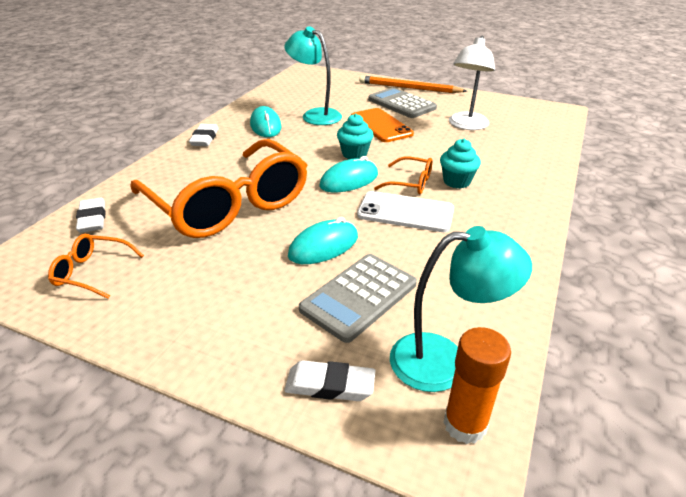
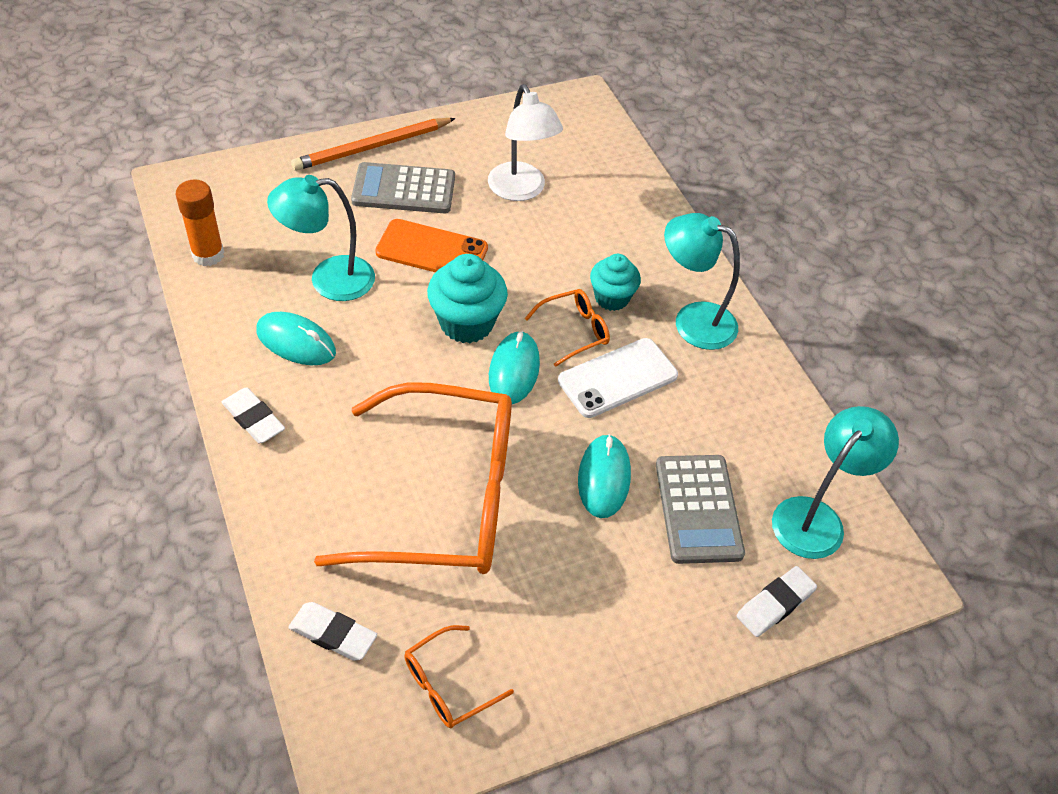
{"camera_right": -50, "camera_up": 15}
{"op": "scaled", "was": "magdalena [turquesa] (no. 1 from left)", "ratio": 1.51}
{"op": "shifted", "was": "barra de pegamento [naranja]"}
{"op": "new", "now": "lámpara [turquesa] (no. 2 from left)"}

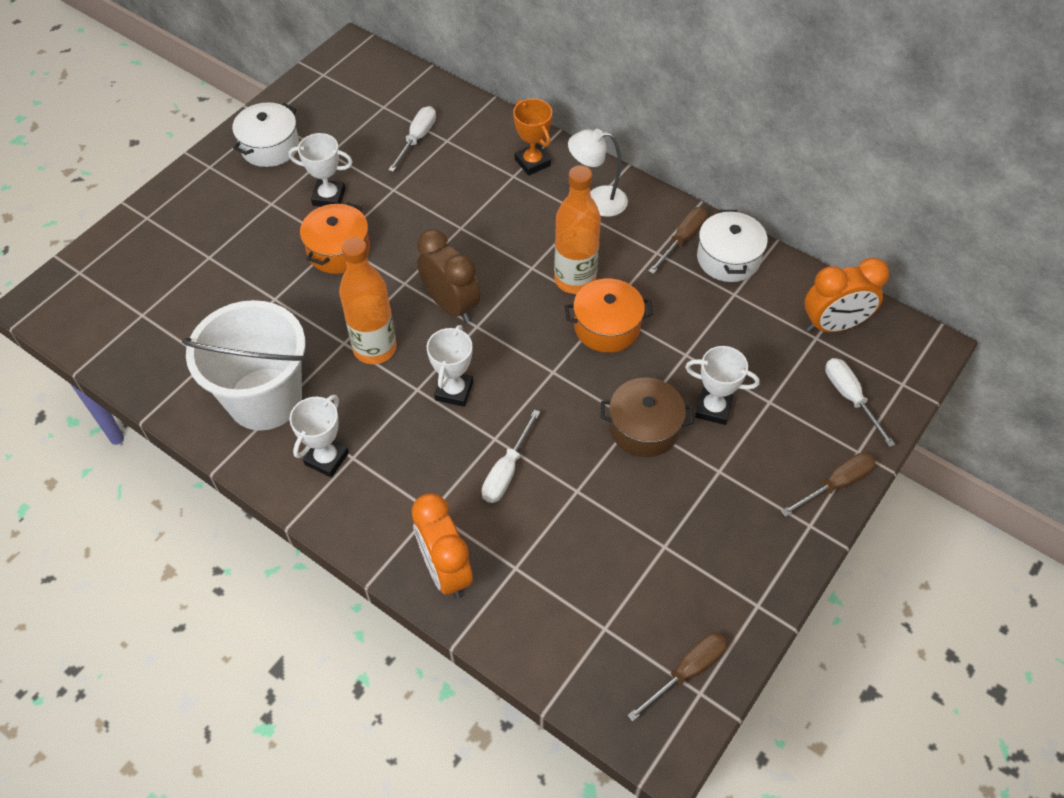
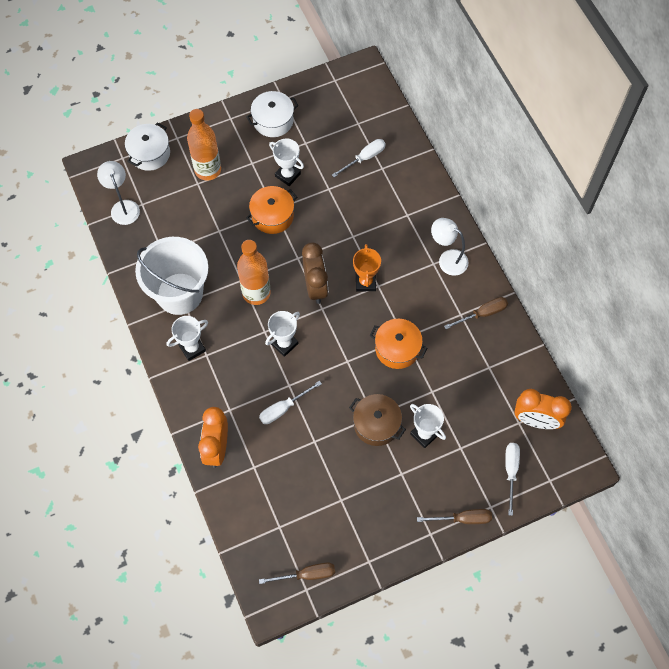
{"camera_right": 30, "camera_up": 10}
{"op": "shifted", "was": "trofeo [naranja]"}
{"op": "shifted", "was": "botella [naranja] (no. 2 from left in the first image)", "now": "botella [naranja] (no. 1 from left)"}
{"op": "shifted", "was": "olla [blanco] (no. 2 from left in the first image)", "now": "olla [blanco] (no. 1 from left)"}
{"op": "new", "now": "lámpara [blanco] (no. 1 from left)"}

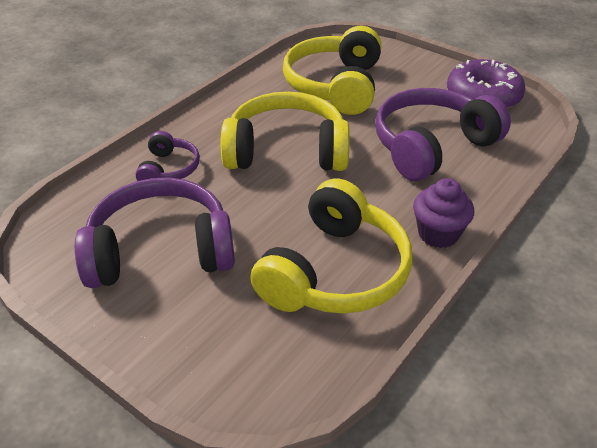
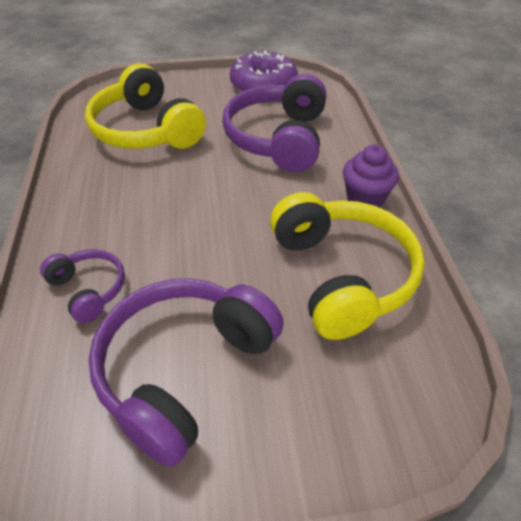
{"camera_right": -45, "camera_up": 5}
{"op": "gone", "was": "auriculares [amarillo] (no. 1 from left)"}

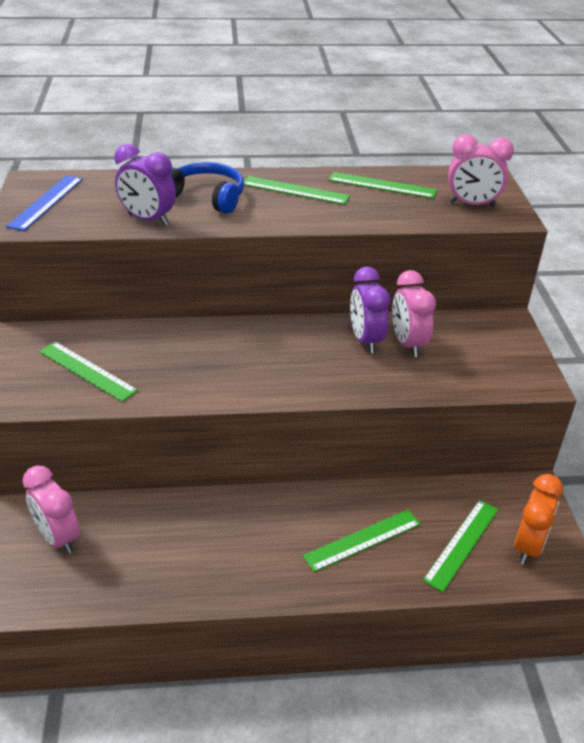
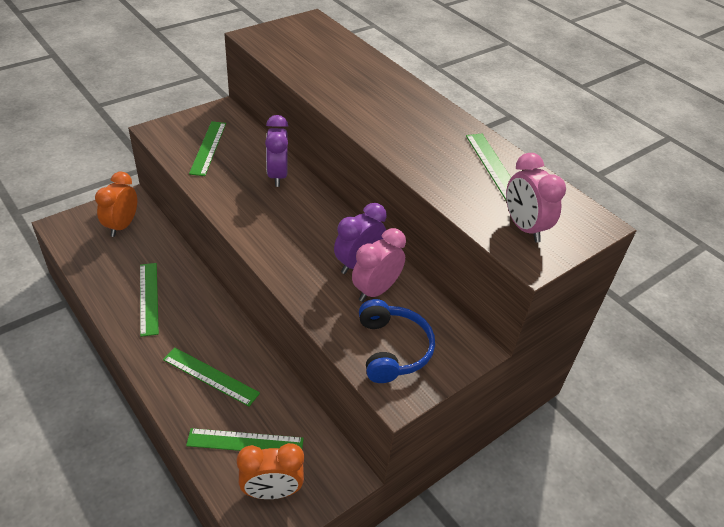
{"camera_right": 55, "camera_up": 5}
{"op": "shifted", "was": "despertador [morado] (no. 1 from left)"}
{"op": "shifted", "was": "auriculares [azul]"}
{"op": "gone", "was": "regla [azul]"}
{"op": "shifted", "was": "regla [verde] (no. 2 from left in the first image)", "now": "regla [verde] (no. 1 from left)"}
{"op": "repainted", "was": "despertador [rosa] (no. 1 from left)", "now": "despertador [naranja] (no. 1 from left)"}

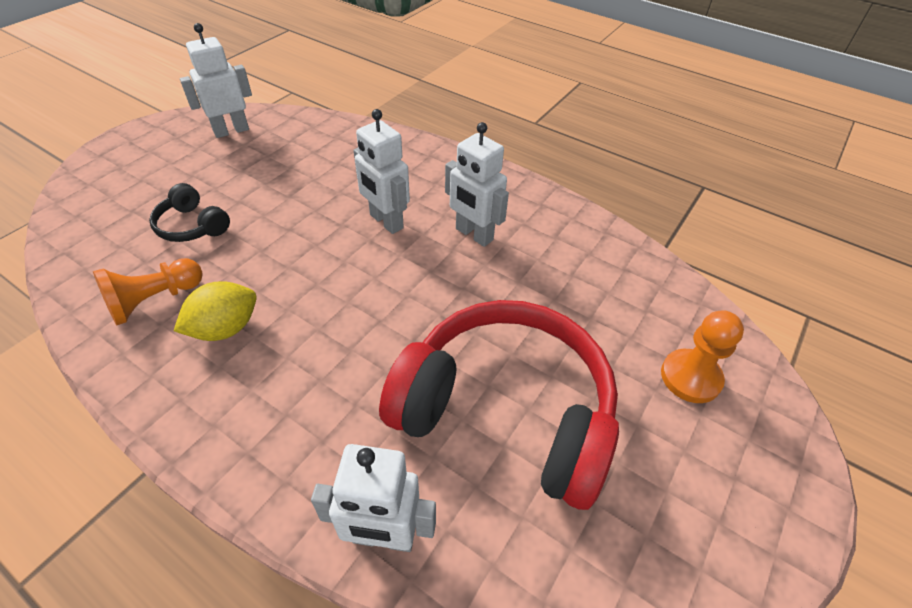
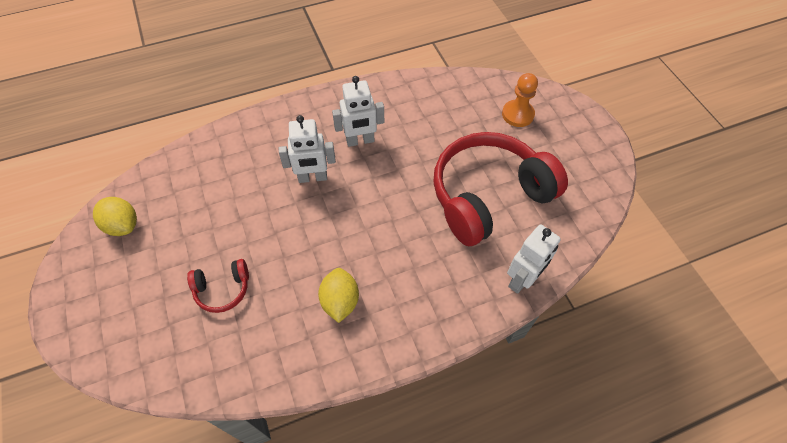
{"camera_right": -55, "camera_up": 10}
{"op": "swapped", "was": "robot [blanco] (no. 1 from left)", "now": "limón [amarillo] (no. 1 from left)"}
{"op": "repainted", "was": "auriculares [negro]", "now": "auriculares [rojo] (no. 1 from left)"}
{"op": "gone", "was": "peón [naranja] (no. 1 from left)"}

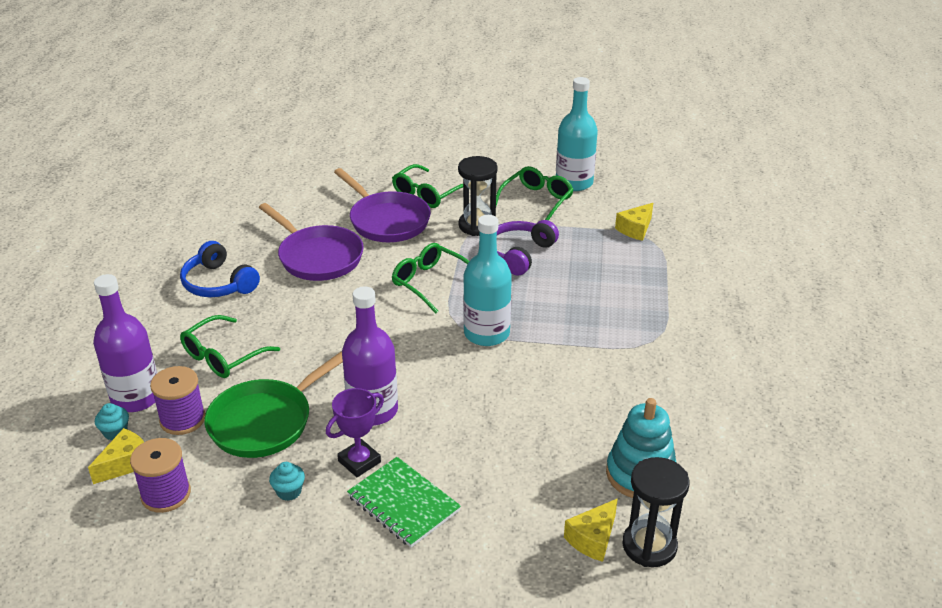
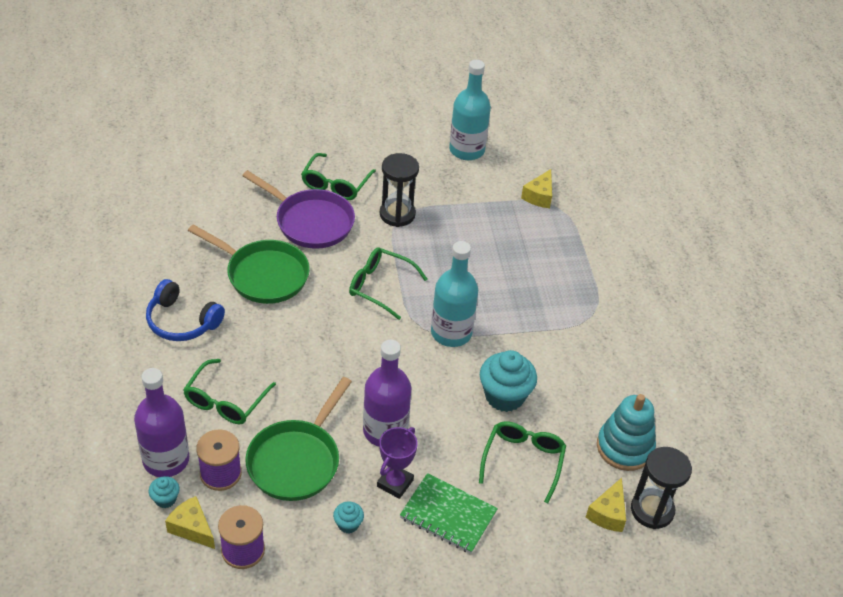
{"camera_right": -20, "camera_up": 10}
{"op": "shifted", "was": "gafas [verde] (no. 4 from left)"}
{"op": "repainted", "was": "sartén [morado] (no. 1 from left)", "now": "sartén [verde] (no. 1 from left)"}
{"op": "gone", "was": "auriculares [morado]"}
{"op": "rotated", "was": "queso [amarillo] (no. 1 from left)", "clockwise": -75}
{"op": "new", "now": "magdalena [turquesa] (no. 3 from left)"}

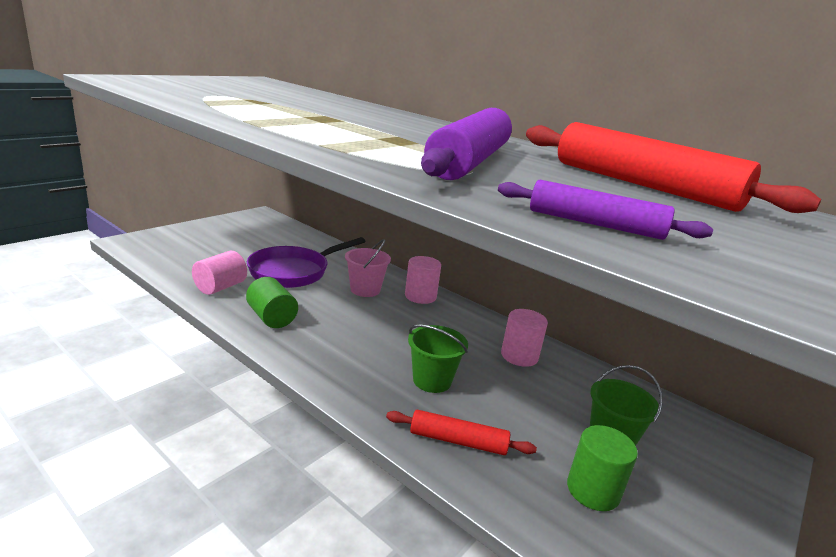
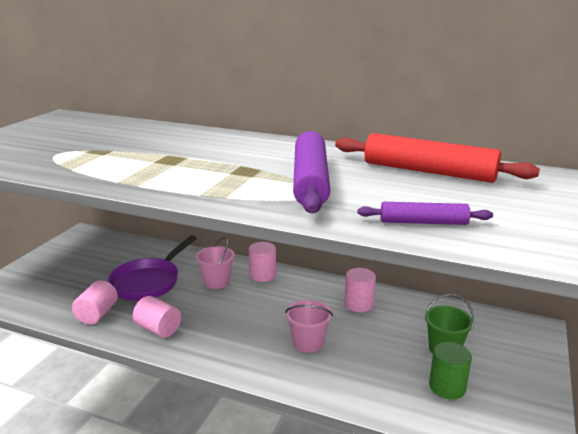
{"camera_right": -15, "camera_up": 0}
{"op": "repainted", "was": "cilindro [verde] (no. 1 from left)", "now": "cilindro [rosa] (no. 2 from left)"}
{"op": "repainted", "was": "balde [verde] (no. 1 from left)", "now": "balde [rosa] (no. 2 from left)"}
{"op": "gone", "was": "rodillo [rojo] (no. 1 from left)"}

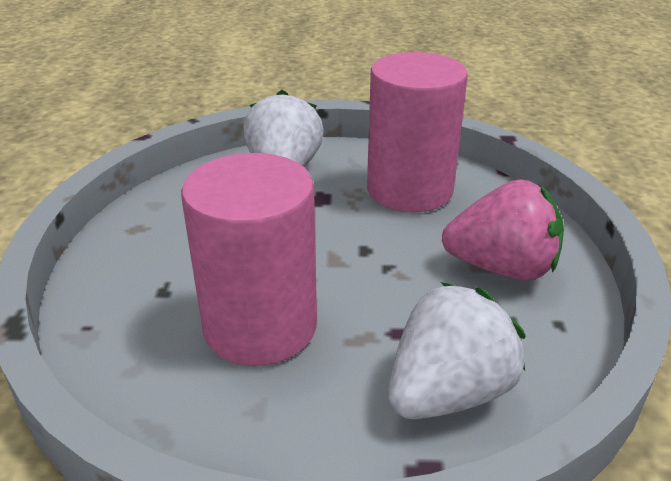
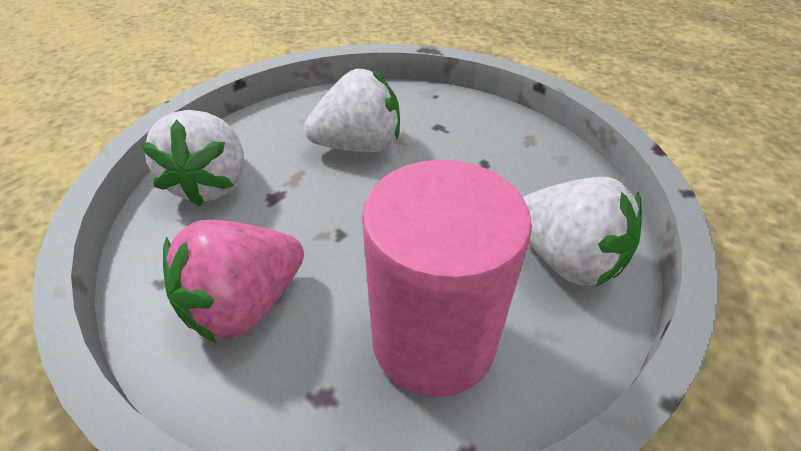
{"camera_right": 130, "camera_up": 10}
{"op": "swapped", "was": "cilindro [rosa] (no. 1 from left)", "now": "fresa [blanco] (no. 2 from left)"}

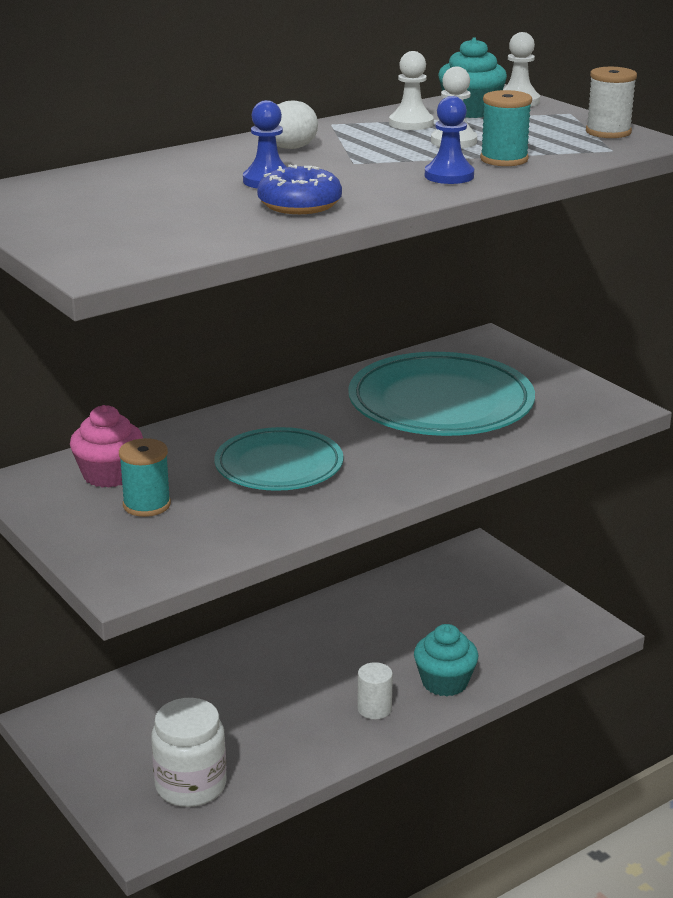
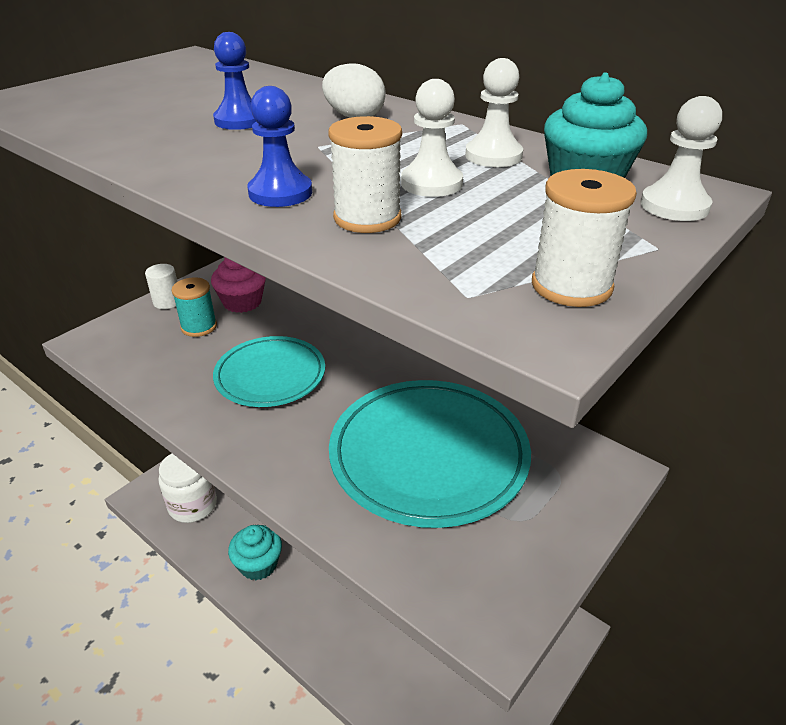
{"camera_right": 75, "camera_up": 10}
{"op": "repainted", "was": "carrete [turquesa] (no. 2 from left)", "now": "carrete [blanco] (no. 1 from left)"}
{"op": "gone", "was": "rosquilla [azul]"}
{"op": "shifted", "was": "magdalena [turquesa] (no. 1 from left)"}
{"op": "shifted", "was": "cilindro [blanco]"}

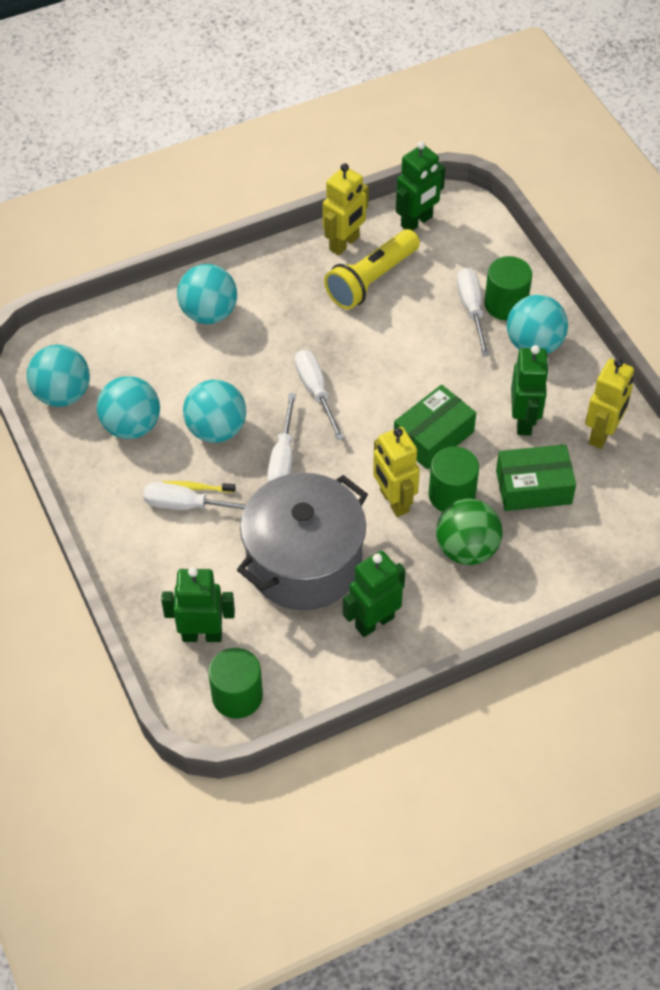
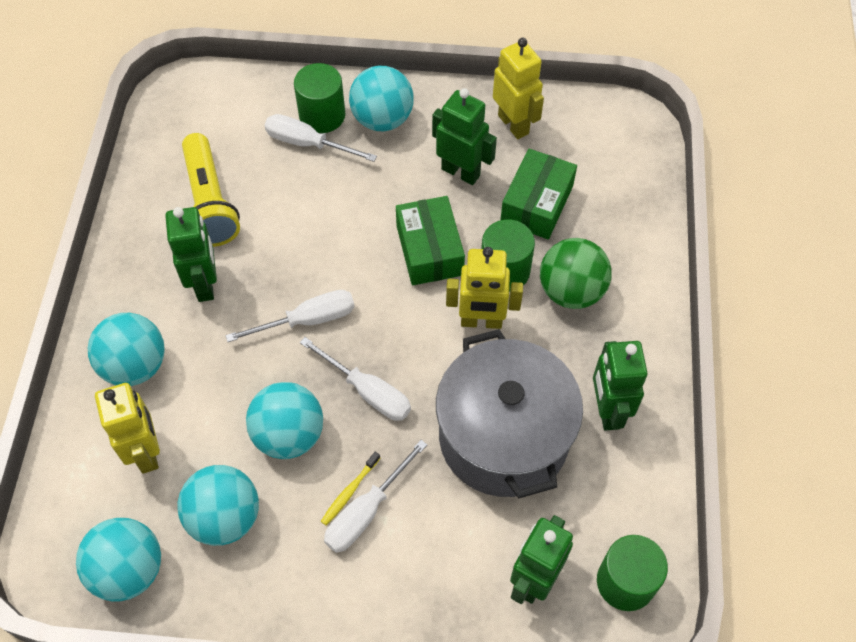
{"camera_right": -60, "camera_up": 5}
{"op": "shifted", "was": "robot [verde] (no. 3 from left in the first image)", "now": "robot [verde] (no. 1 from left)"}
{"op": "shifted", "was": "robot [amarillo] (no. 1 from left)"}
{"op": "rotated", "was": "destornillador [blanco] (no. 3 from left in the first image)", "clockwise": 150}

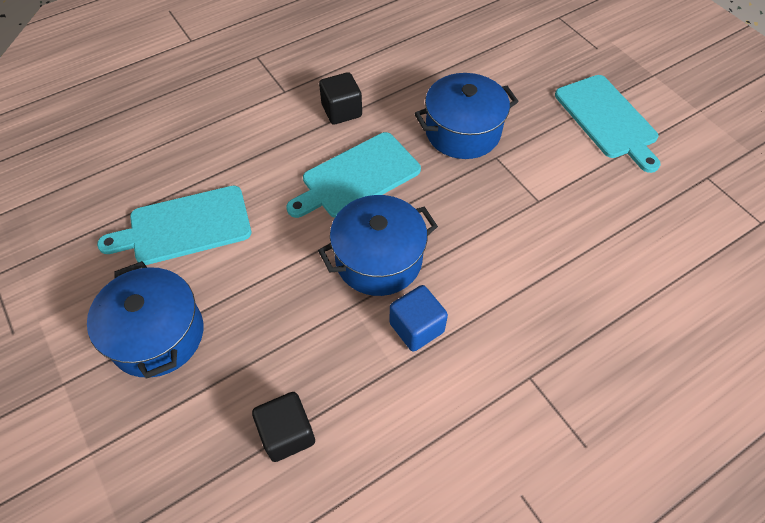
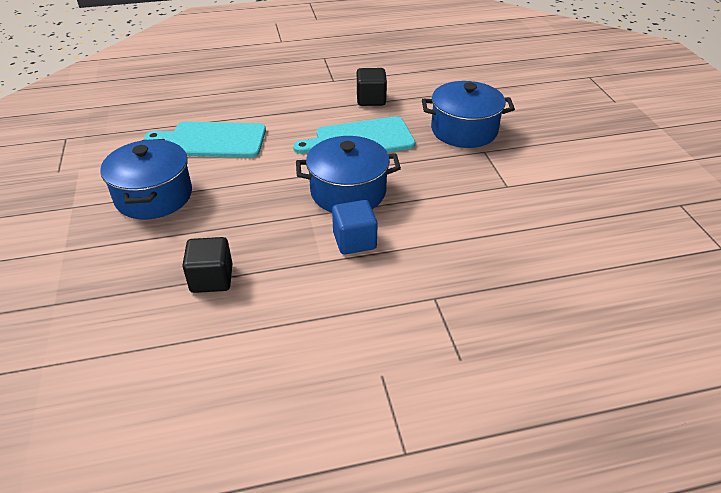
{"camera_right": 20, "camera_up": -15}
{"op": "gone", "was": "tabla de cortar [turquesa] (no. 3 from left)"}

